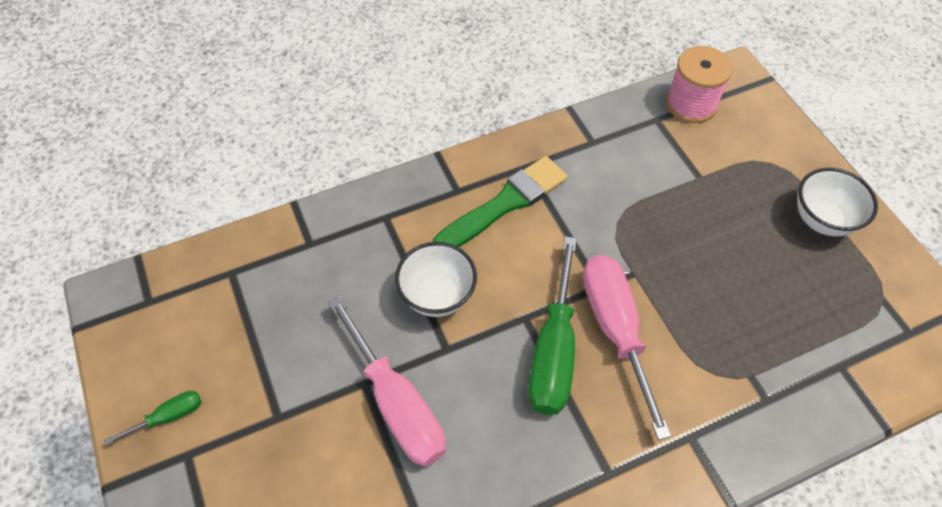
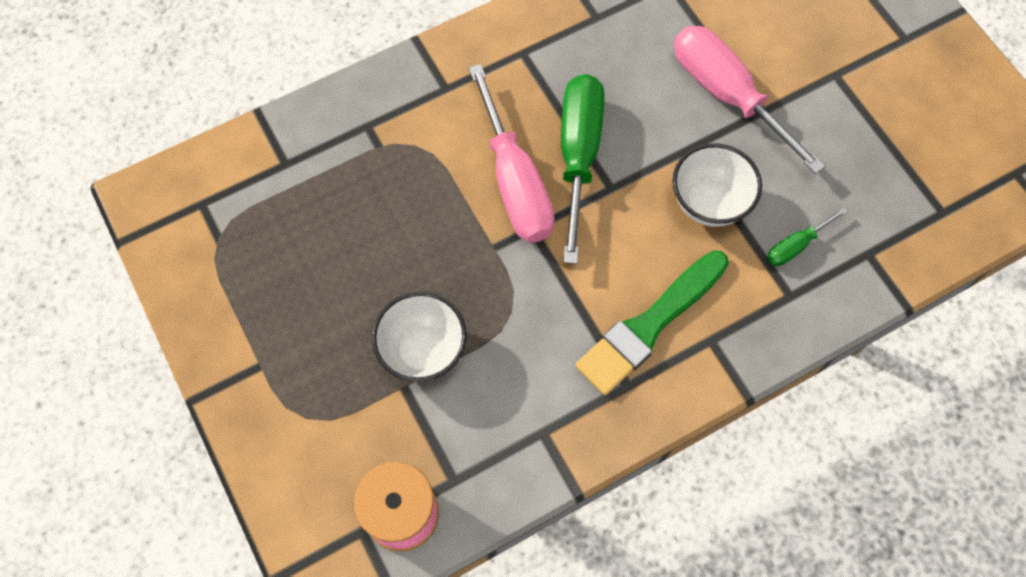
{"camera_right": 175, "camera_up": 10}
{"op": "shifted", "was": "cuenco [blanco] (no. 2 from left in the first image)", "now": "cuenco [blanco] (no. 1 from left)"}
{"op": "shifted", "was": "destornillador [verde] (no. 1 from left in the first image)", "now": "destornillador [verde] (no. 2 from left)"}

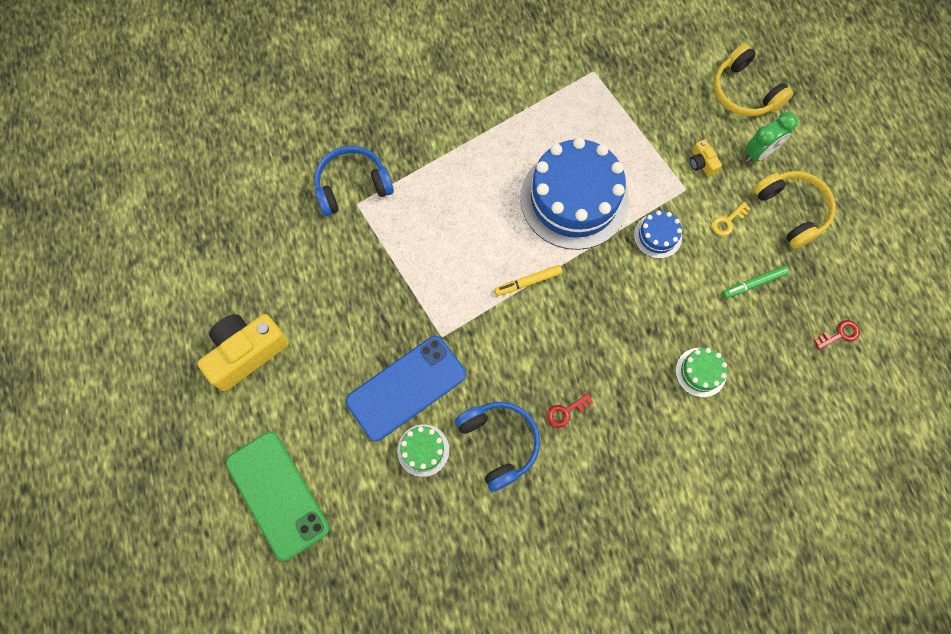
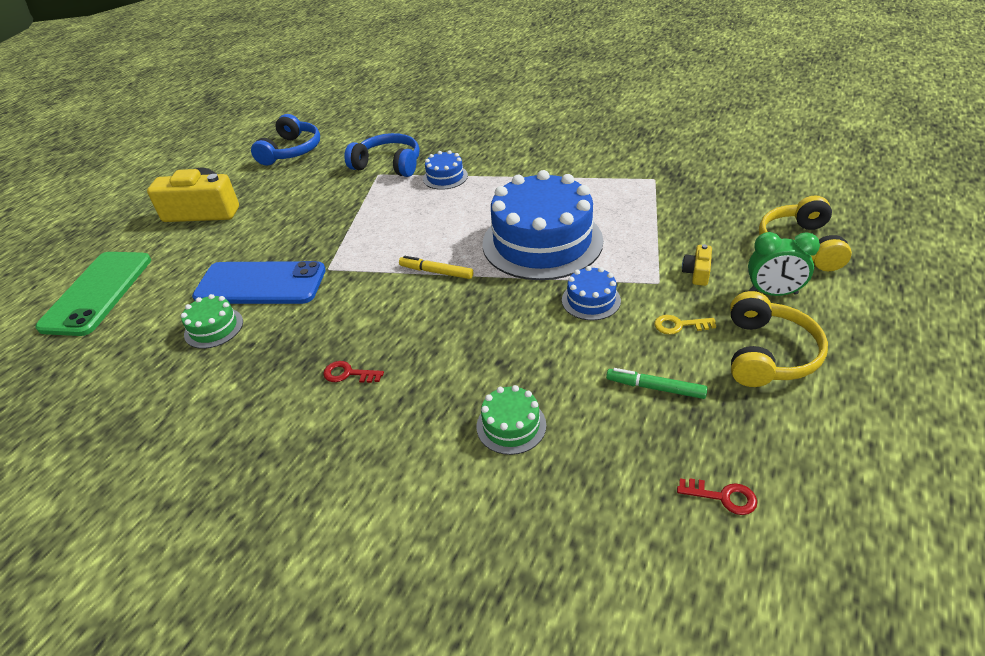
{"camera_right": 45, "camera_up": -30}
{"op": "shifted", "was": "auriculares [azul] (no. 2 from left in the first image)", "now": "auriculares [azul] (no. 1 from left)"}
{"op": "new", "now": "tarta [azul] (no. 1 from left)"}

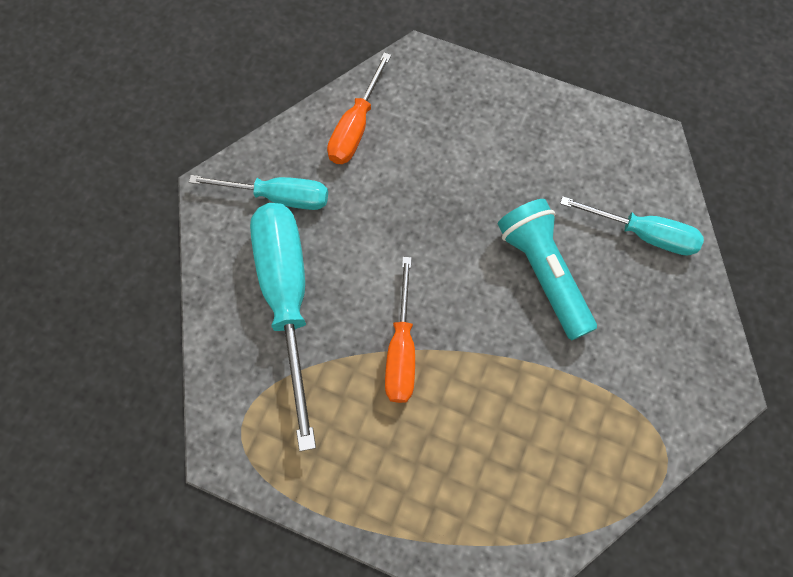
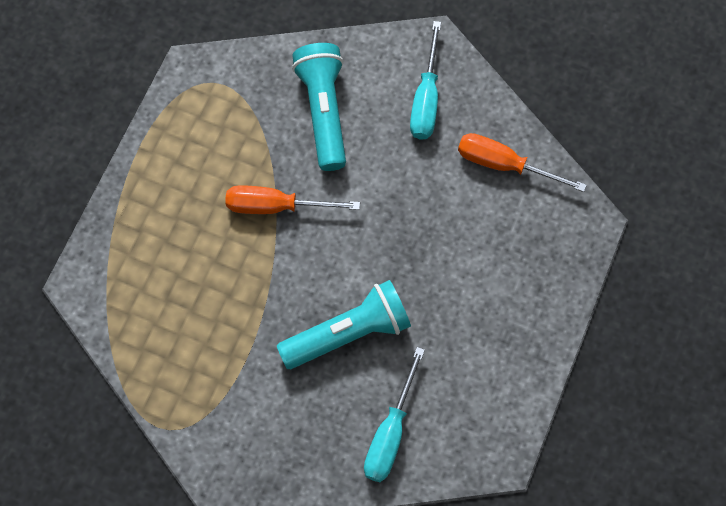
{"camera_right": 90, "camera_up": 0}
{"op": "swapped", "was": "destornillador [turquesa] (no. 2 from left)", "now": "lámpara de mano [turquesa] (no. 1 from left)"}

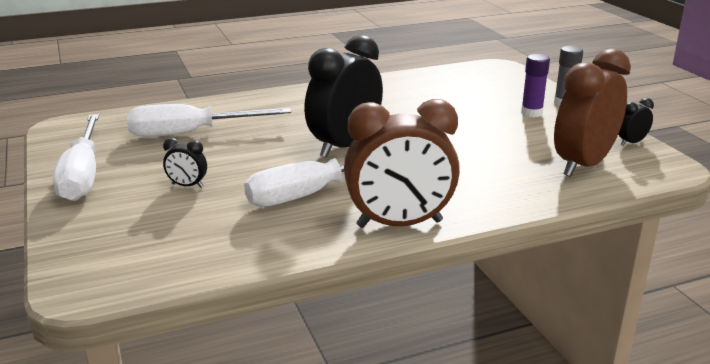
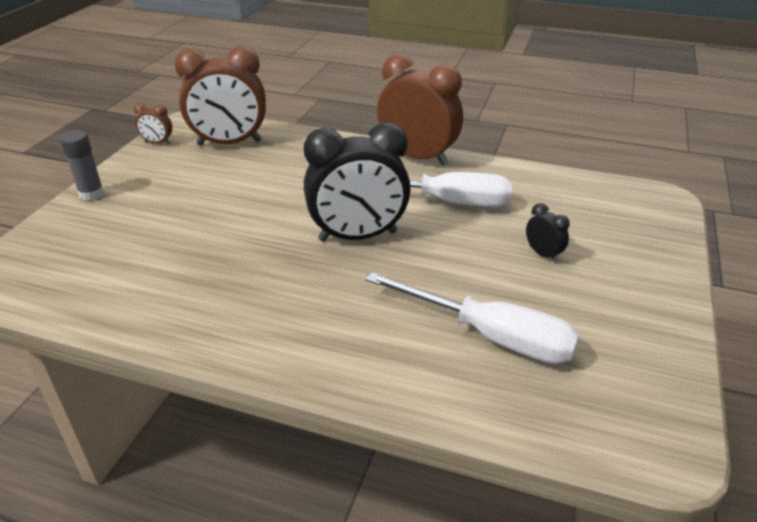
{"camera_right": -140, "camera_up": 10}
{"op": "gone", "was": "barra de pegamento [morado]"}
{"op": "repainted", "was": "despertador [negro] (no. 3 from left)", "now": "despertador [marrón] (no. 1 from left)"}
{"op": "gone", "was": "destornillador [blanco] (no. 1 from left)"}

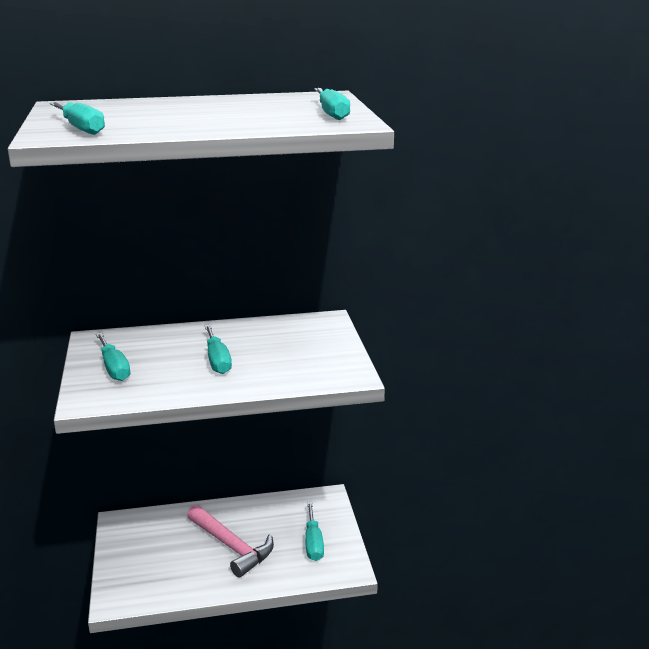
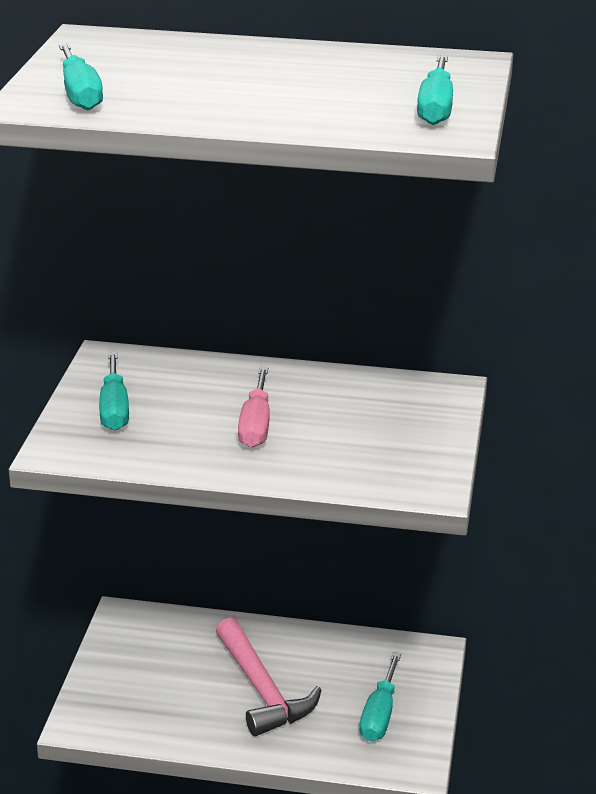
{"camera_right": 20, "camera_up": 5}
{"op": "repainted", "was": "destornillador [turquesa] (no. 3 from left)", "now": "destornillador [rosa]"}

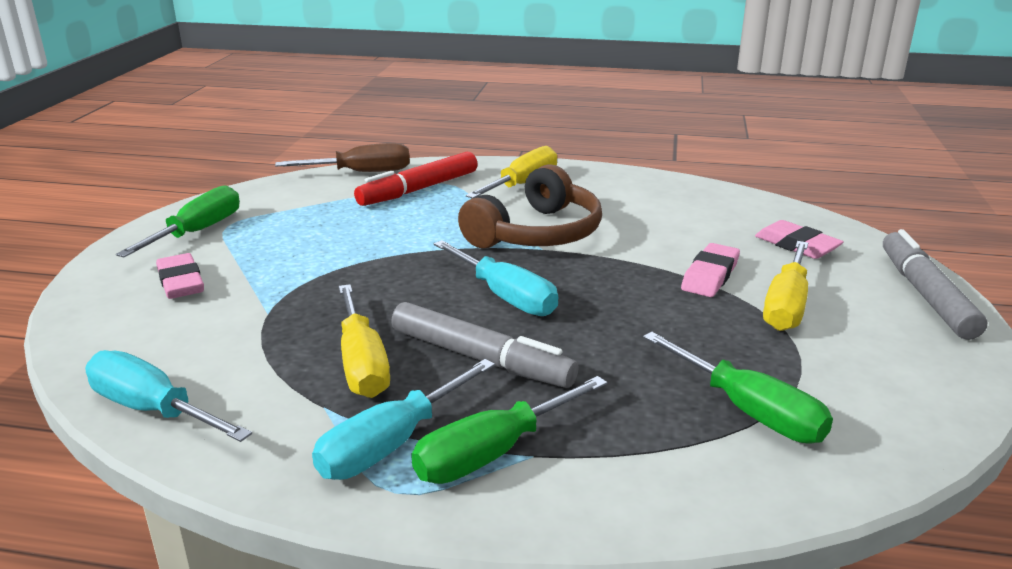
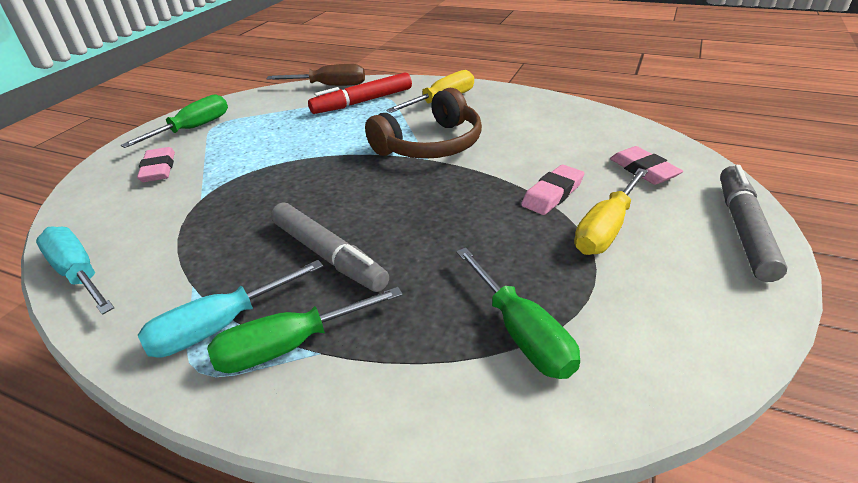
{"camera_right": 15, "camera_up": 10}
{"op": "gone", "was": "destornillador [turquesa] (no. 3 from left)"}
{"op": "gone", "was": "destornillador [amarillo] (no. 1 from left)"}

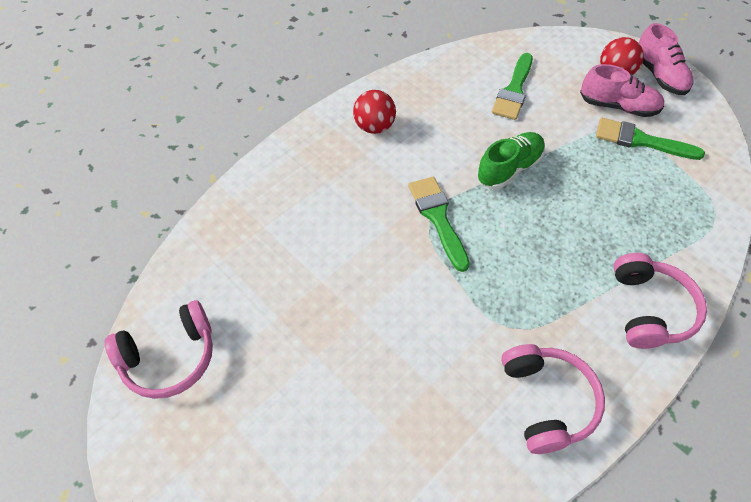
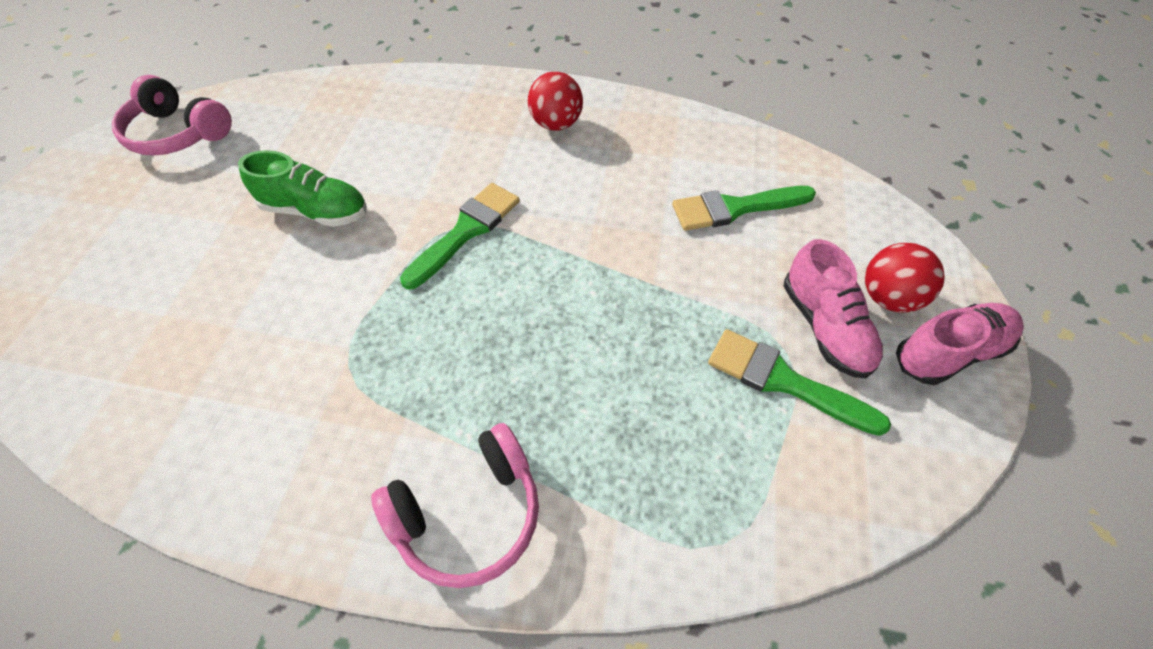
{"camera_right": 55, "camera_up": 0}
{"op": "rotated", "was": "zapato [rosa] (no. 2 from left)", "clockwise": -150}
{"op": "rotated", "was": "pincel [verde] (no. 3 from left)", "clockwise": -45}
{"op": "shifted", "was": "zapato [verde]"}
{"op": "gone", "was": "auriculares [rosa] (no. 2 from left)"}

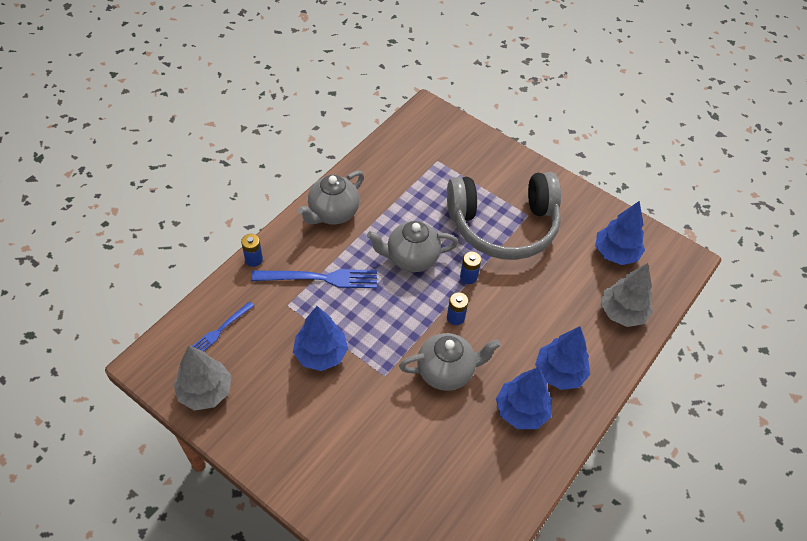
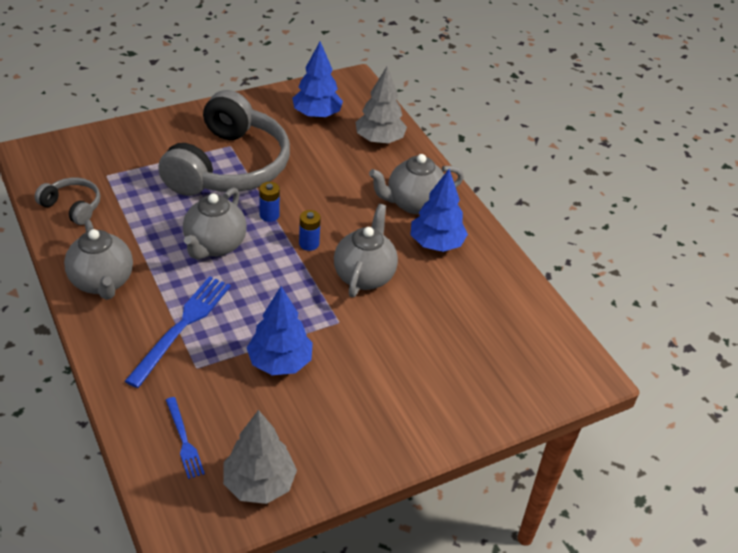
{"camera_right": -65, "camera_up": -10}
{"op": "gone", "was": "pila [azul] (no. 1 from left)"}
{"op": "swapped", "was": "árbol [azul] (no. 3 from left)", "now": "tetera [gris] (no. 4 from left)"}
{"op": "new", "now": "auriculares [gris] (no. 1 from left)"}

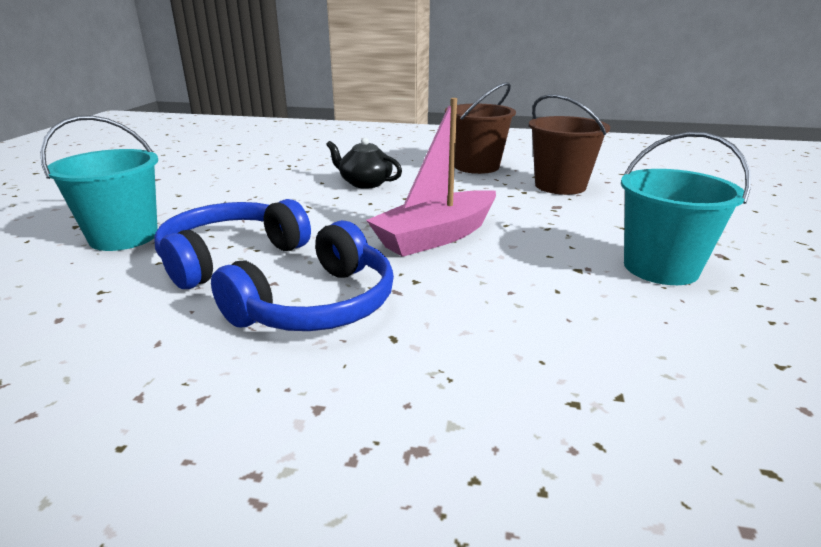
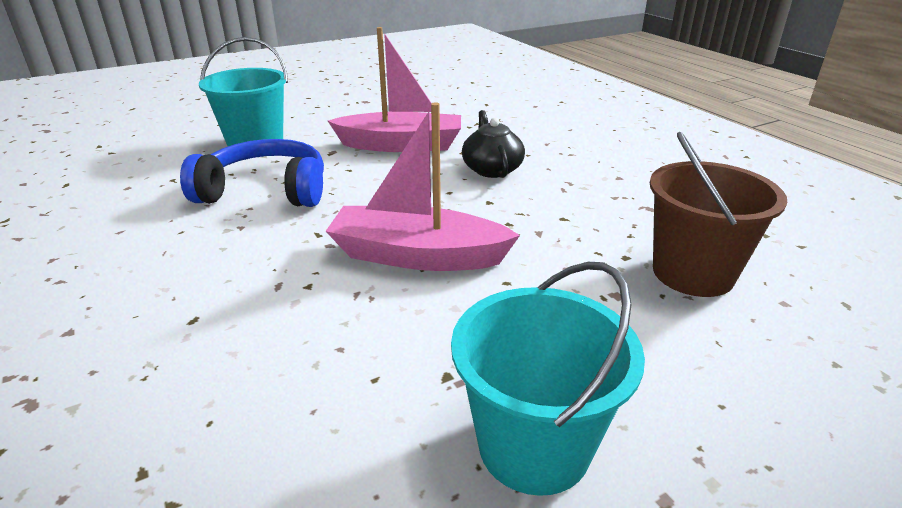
{"camera_right": 50, "camera_up": 5}
{"op": "gone", "was": "balde [marrón] (no. 1 from left)"}
{"op": "gone", "was": "auriculares [azul] (no. 2 from left)"}
{"op": "new", "now": "barco [rosa] (no. 1 from left)"}

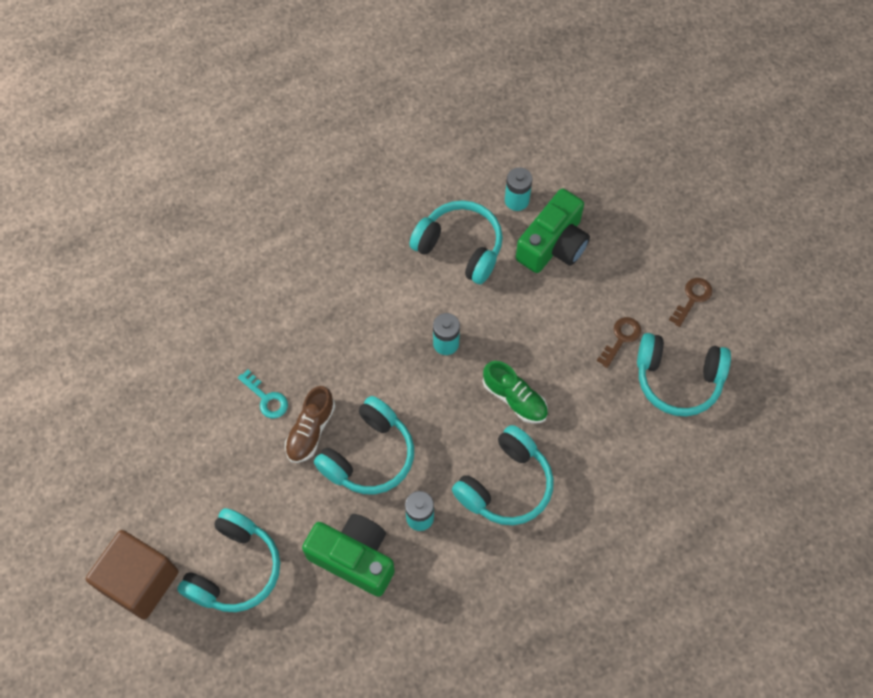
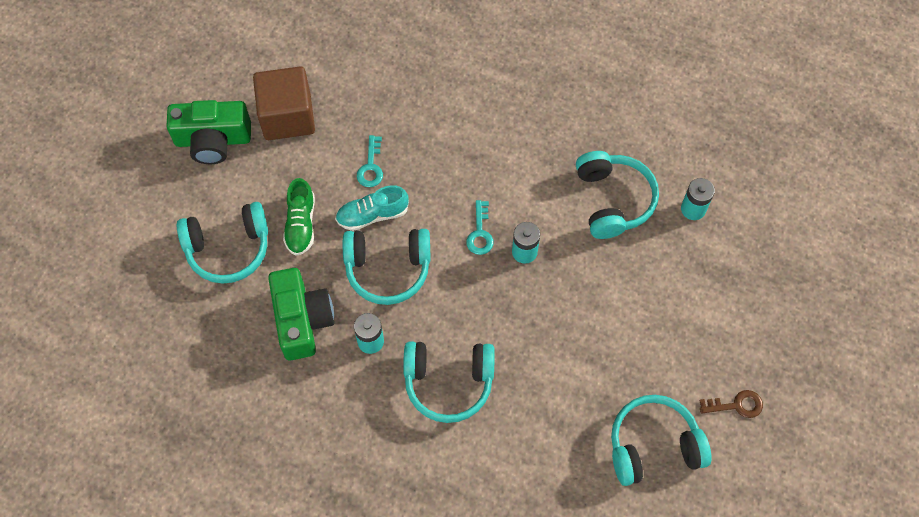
{"camera_right": 50, "camera_up": 0}
{"op": "shifted", "was": "cámara [verde] (no. 2 from left in the first image)", "now": "cámara [verde] (no. 1 from left)"}
{"op": "gone", "was": "llave [marrón] (no. 1 from left)"}
{"op": "rotated", "was": "auriculares [turquesa] (no. 5 from left)", "clockwise": 105}
{"op": "shifted", "was": "zapato [verde]"}
{"op": "repainted", "was": "zapato [marrón]", "now": "zapato [turquesa]"}
{"op": "shifted", "was": "cubo [marrón]"}
{"op": "new", "now": "llave [turquesa] (no. 2 from left)"}

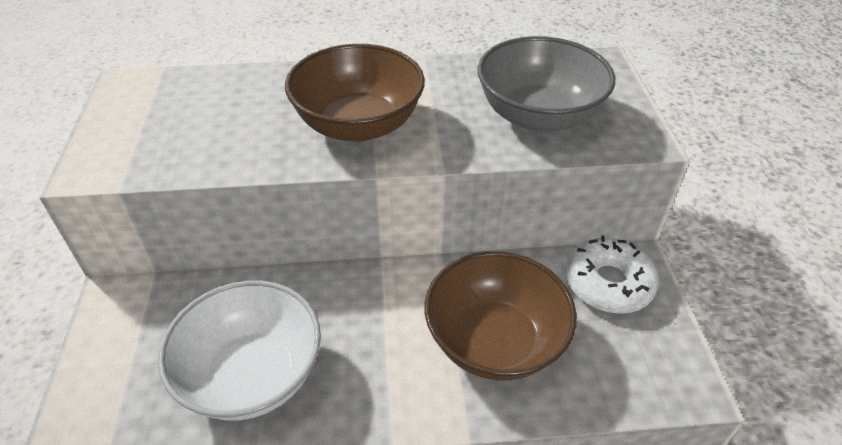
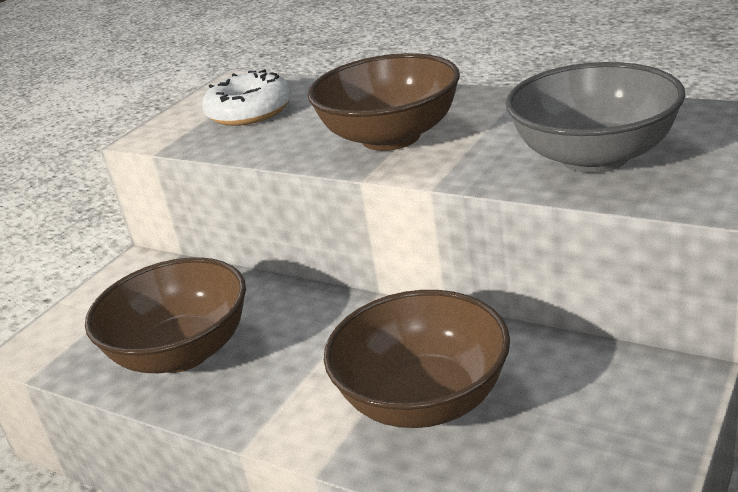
{"camera_right": 40, "camera_up": -15}
{"op": "shifted", "was": "rosquilla [blanco]"}
{"op": "repainted", "was": "cuenco [blanco]", "now": "cuenco [marrón] (no. 1 from left)"}

